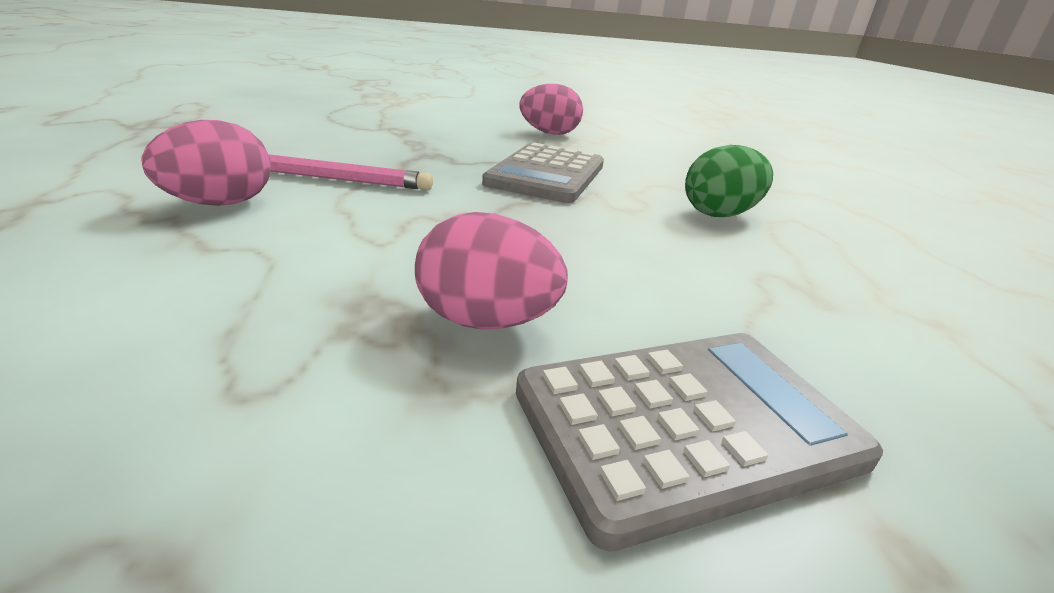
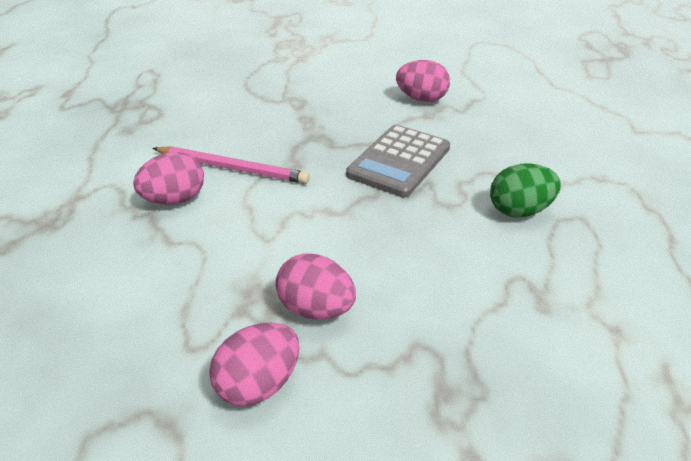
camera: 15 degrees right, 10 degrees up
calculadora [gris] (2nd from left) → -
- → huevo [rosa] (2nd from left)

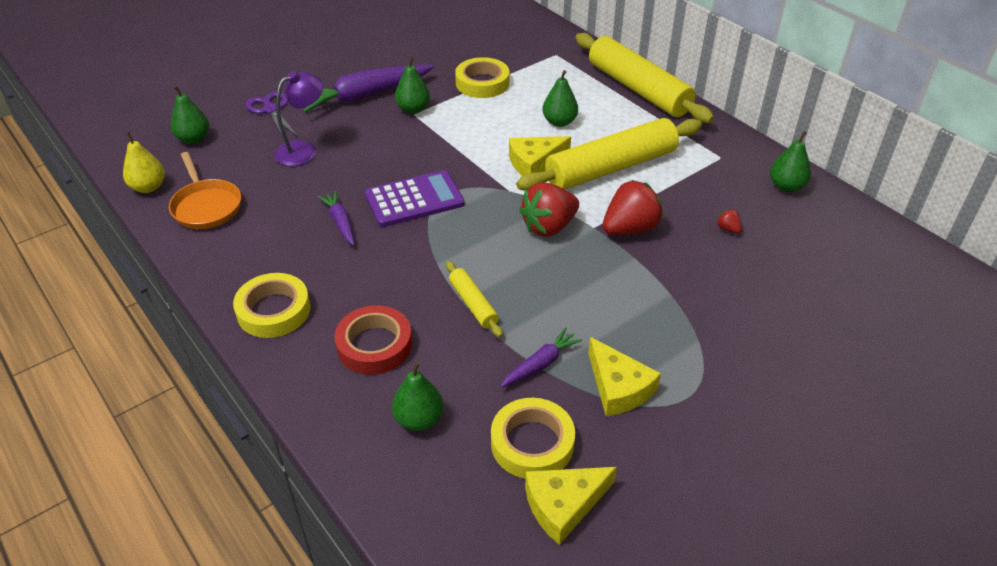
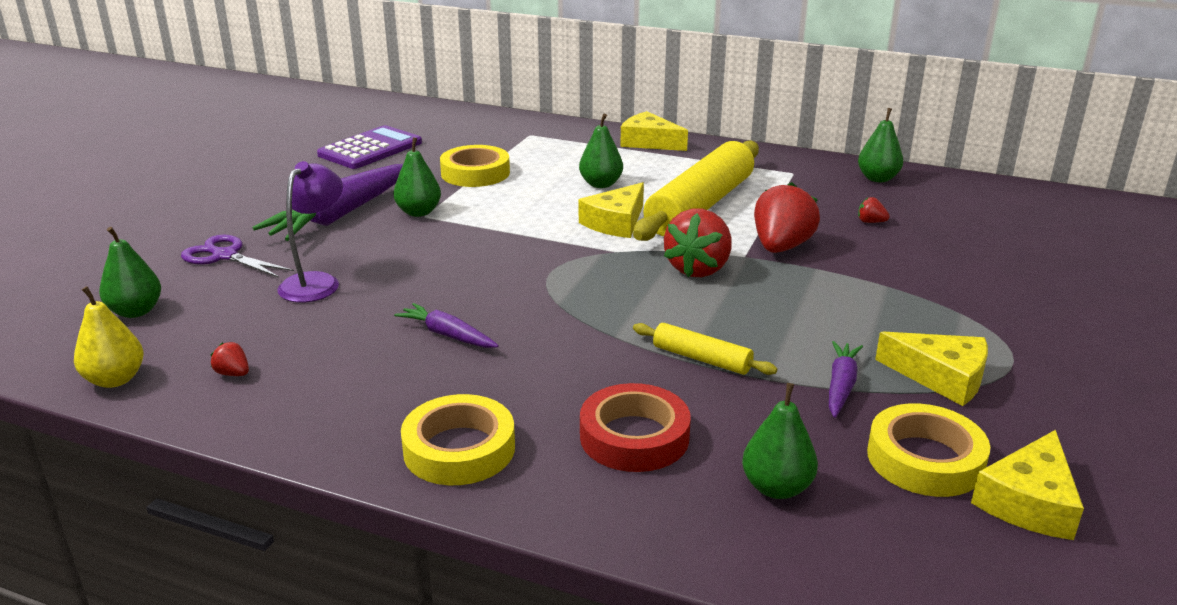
camera: 30 degrees left, 15 degrees down
calculadora [morado], move
sartén [naranja] → fresa [rojo] (1st from left)
rodillo [amarillo] (3rd from left) → queso [amarillo] (2nd from left)

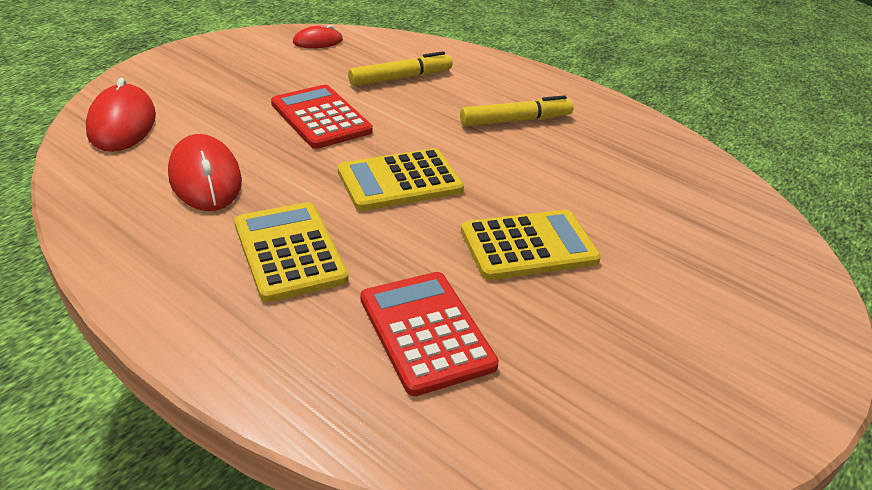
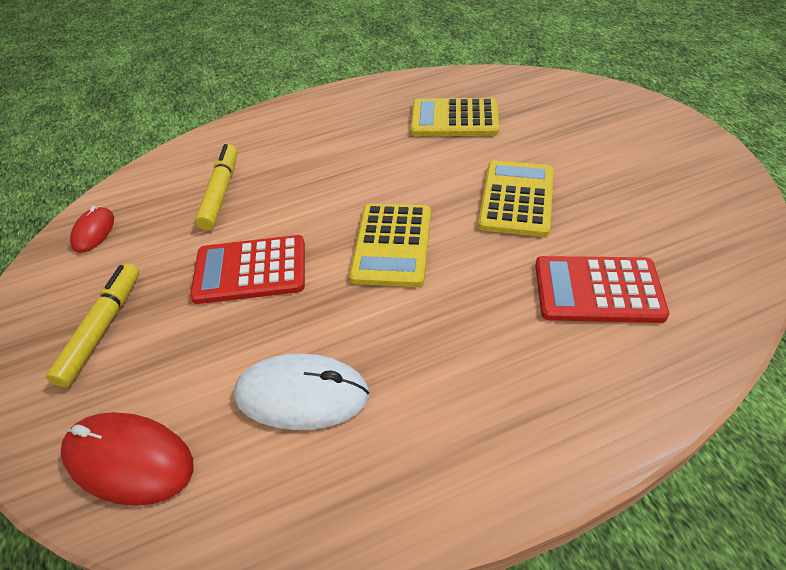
camera: 55 degrees left, 10 degrees up
calculadora [amarillo] (1st from left in the first image) → calculadora [amarillo] (2nd from left), move
rotulador [amarillo] (2nd from left in the first image) → rotulador [amarillo] (1st from left), move
ratón [rojo] (2nd from left) → ratón [blanco]

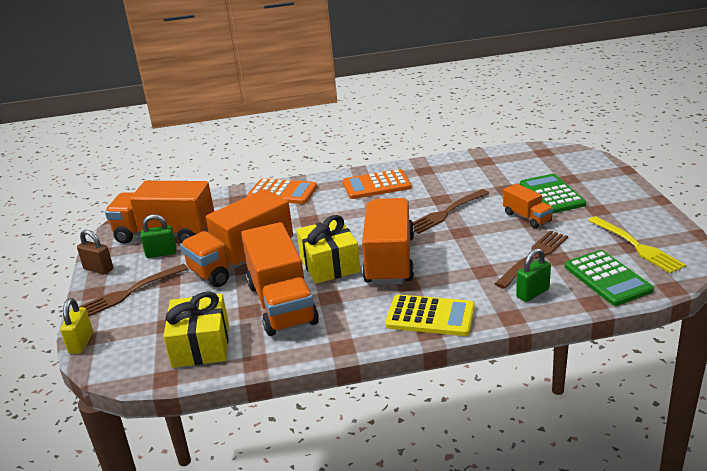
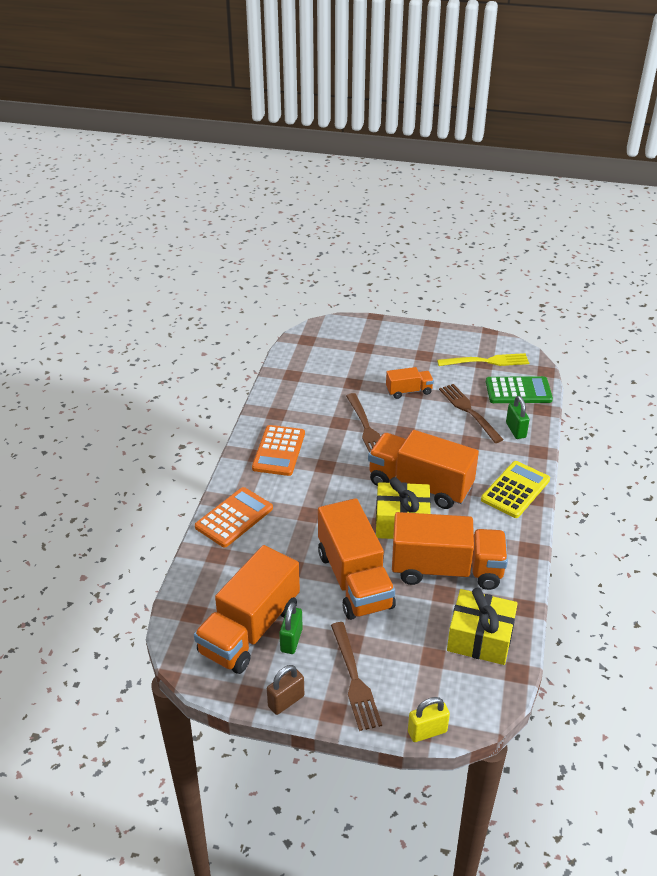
camera: 70 degrees left, 10 degrees up
calculadora [verde] (1st from left) → -
candado [amarillo], 45 degrees counterclockwise

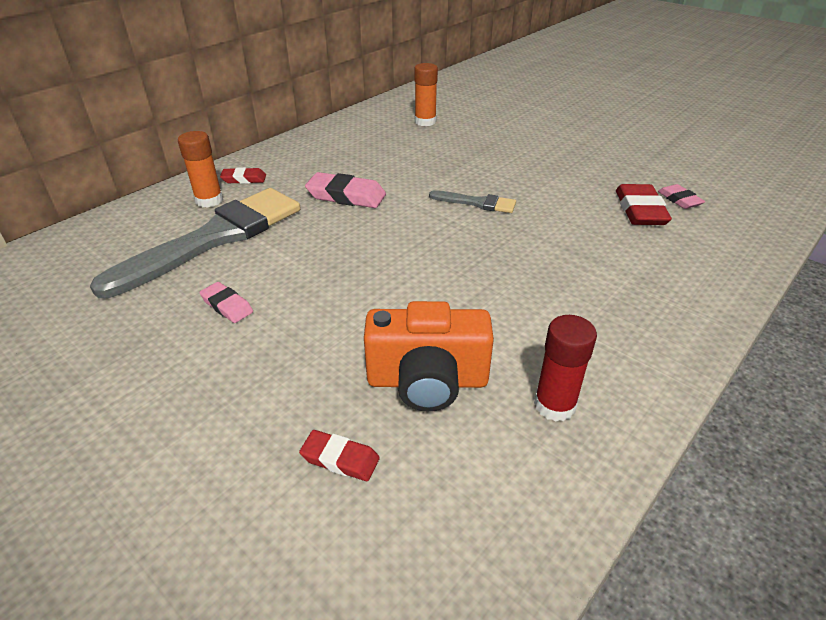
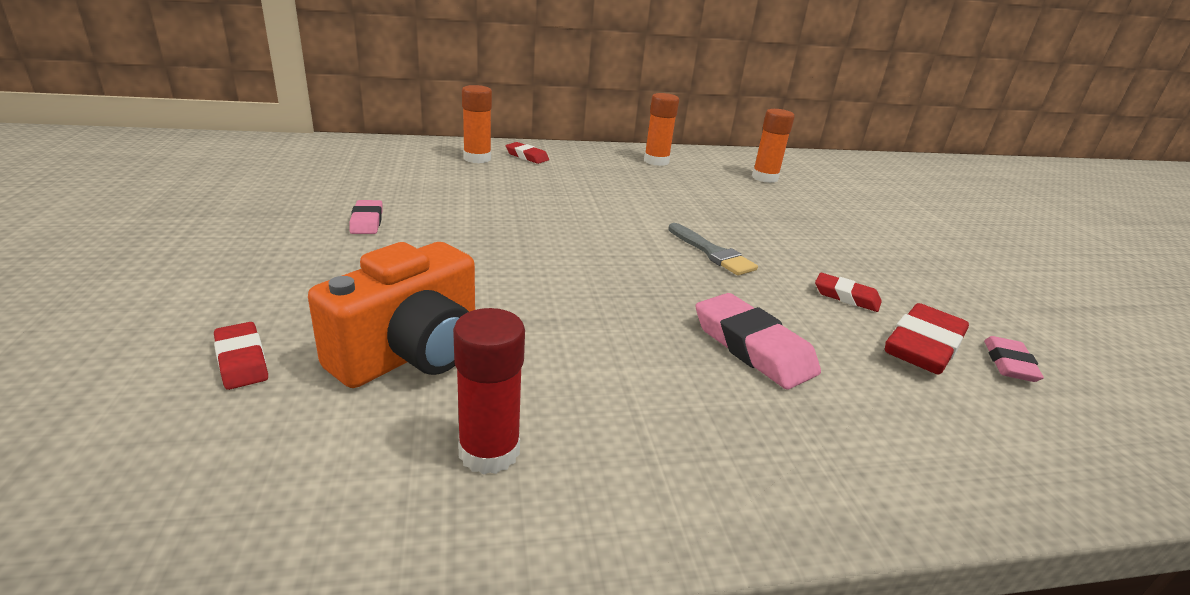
camera: 35 degrees right, 10 degrees down
pincel [gris] (1st from left) → -
- → barra de pegamento [naranja] (2nd from left)
- → goma de borrar [rojo] (3rd from left)
goma de borrar [rosa] (2nd from left), move
cámara [naranja], 90 degrees counterclockwise

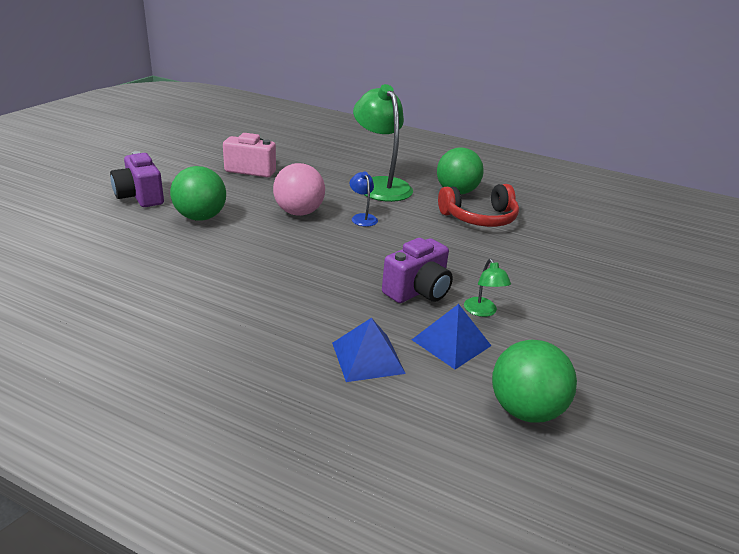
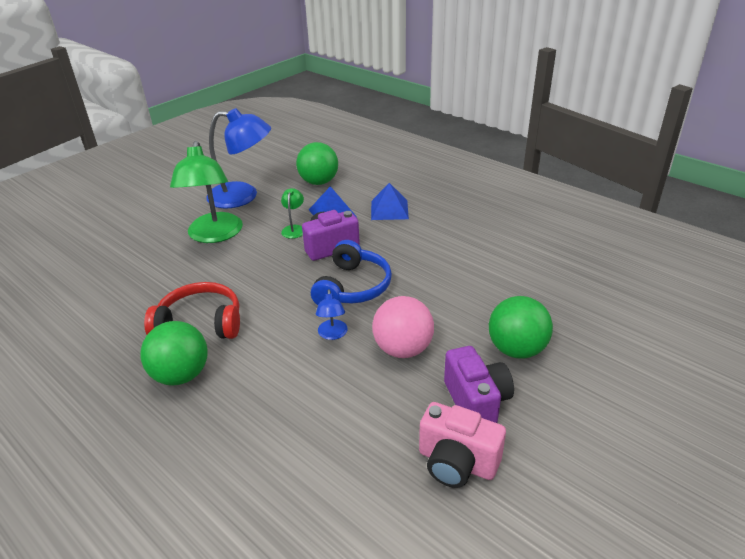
camera: 160 degrees left, 5 degrees up
- → lámpara [azul] (1st from left)
- → auriculares [azul]
cámara [morado] (1st from left in the first image) → cámara [morado] (2nd from left), move
lámpara [verde] (1st from left), move

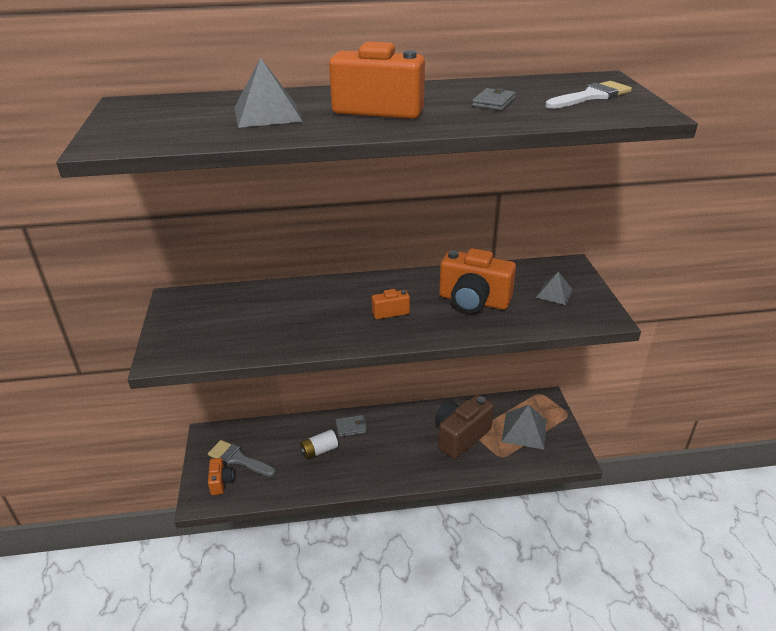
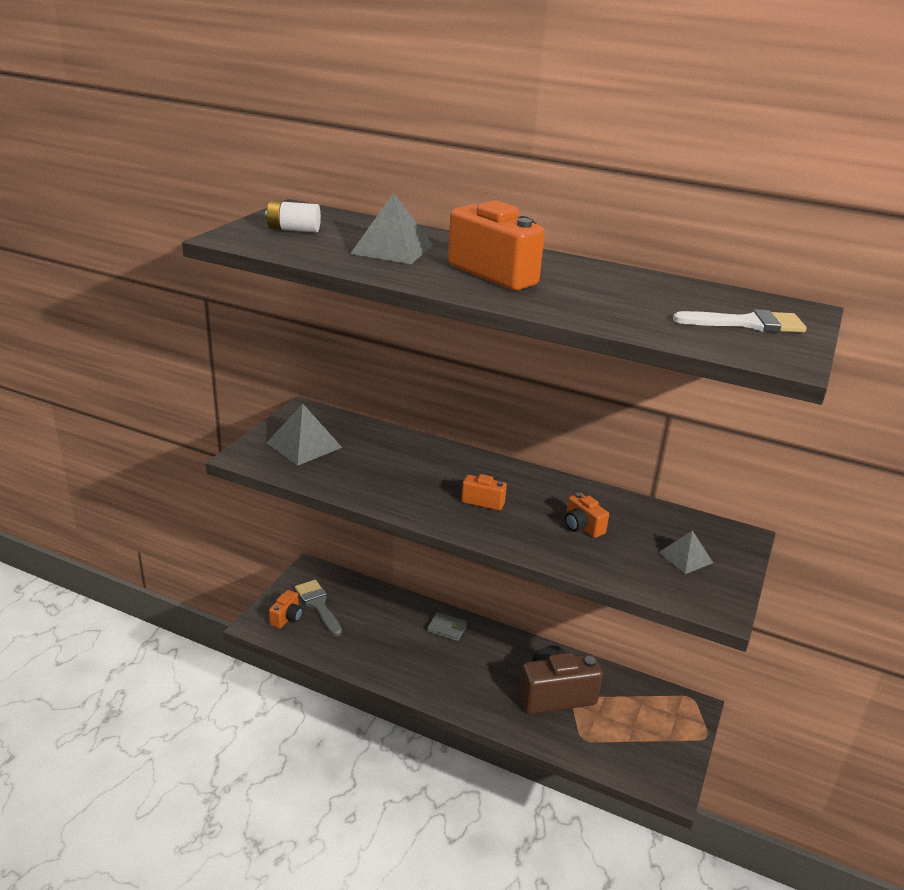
camera: 30 degrees right, 5 degrees down
cartera [gris] (2nd from left) → -
pila [blanco], move
pirámide [gris] (2nd from left in the first image) → pirámide [gris] (1st from left), move
cámara [naranja] (4th from left), x0.50

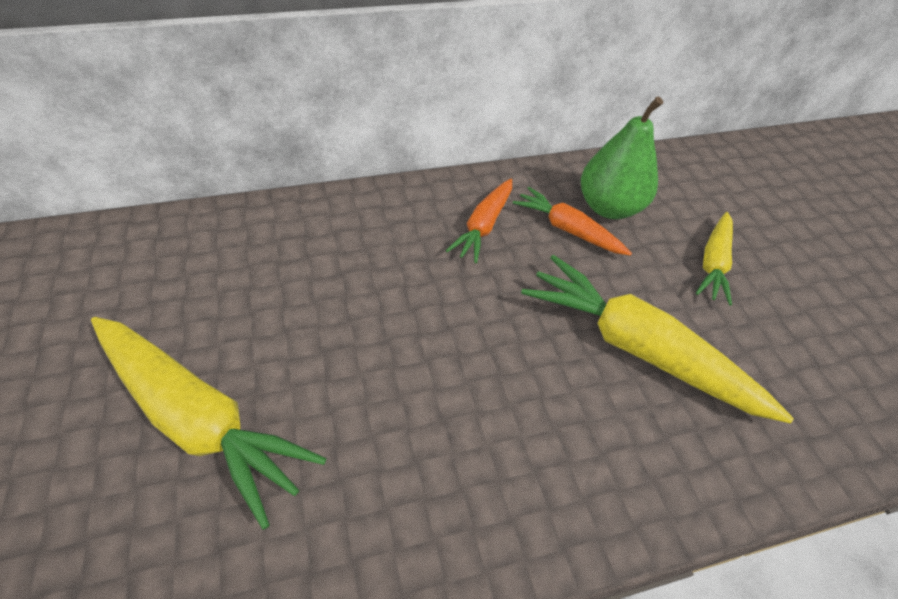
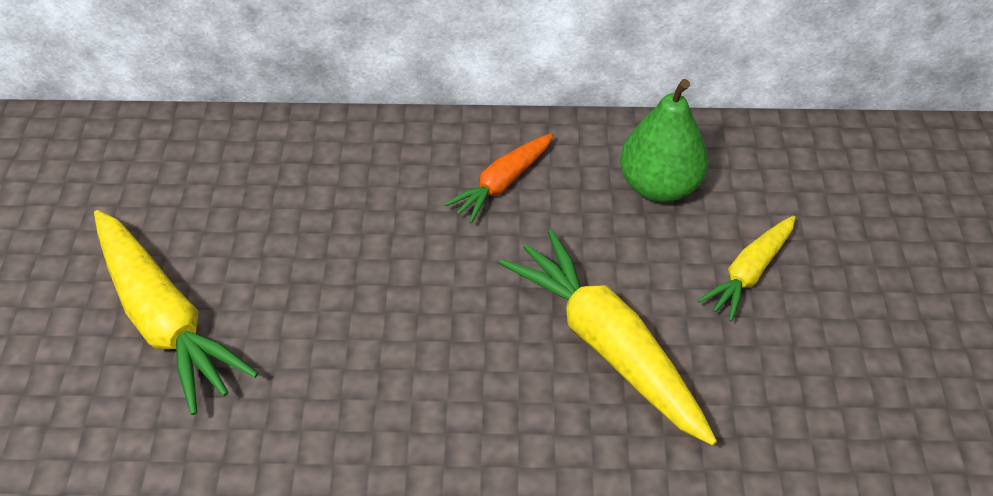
camera: 20 degrees right, 0 degrees up
zanahoria [naranja] (2nd from left) → -

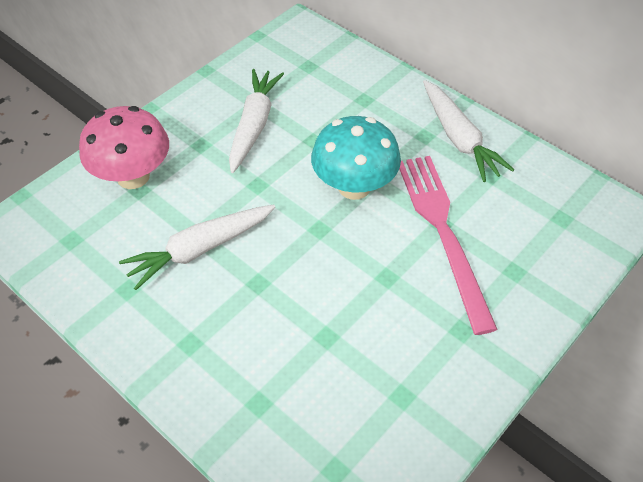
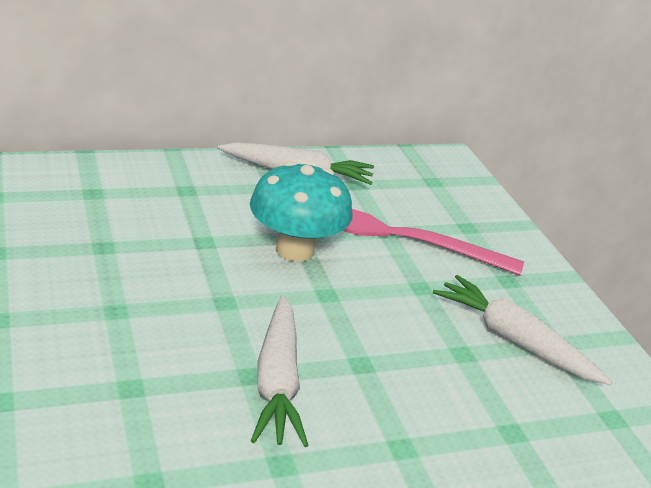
camera: 65 degrees left, 20 degrees down
seta [rosa] → -
zanahoria [blanco] (2nd from left in the first image) → zanahoria [blanco] (3rd from left), move

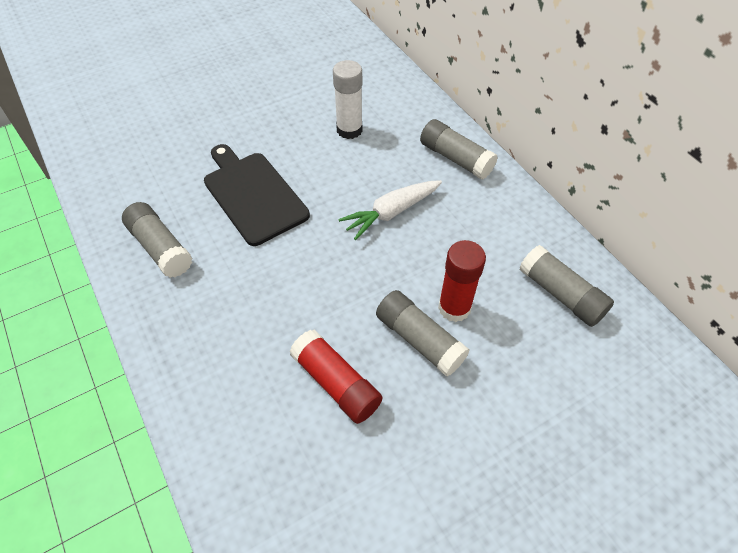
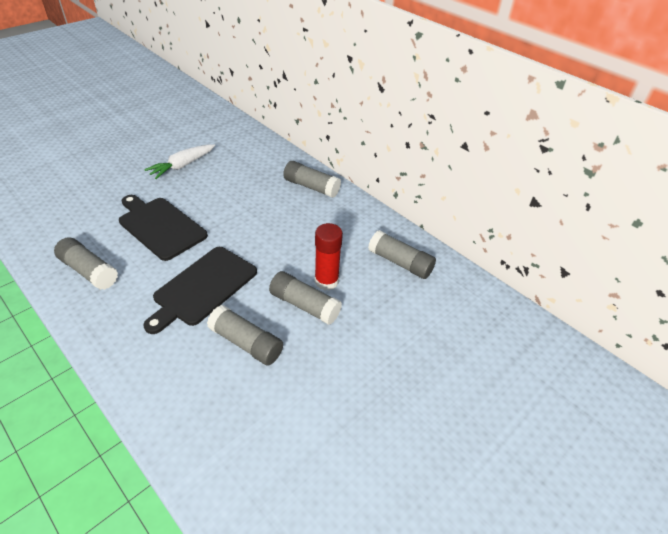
camera: 15 degrees left, 10 degrees down
barra de pegamento [blanco] → -
- → tabla de cortar [negro] (2nd from left)
zanahoria [blanco], move
barra de pegamento [rojo] (1st from left) → barra de pegamento [gris] (2nd from left)

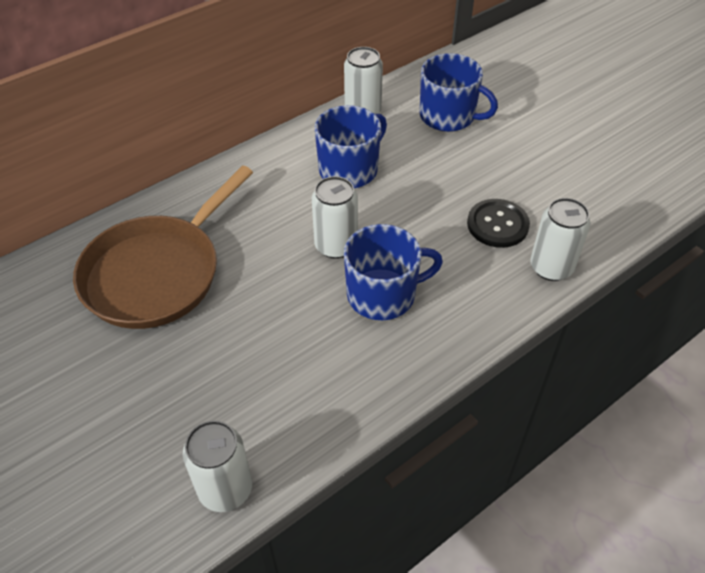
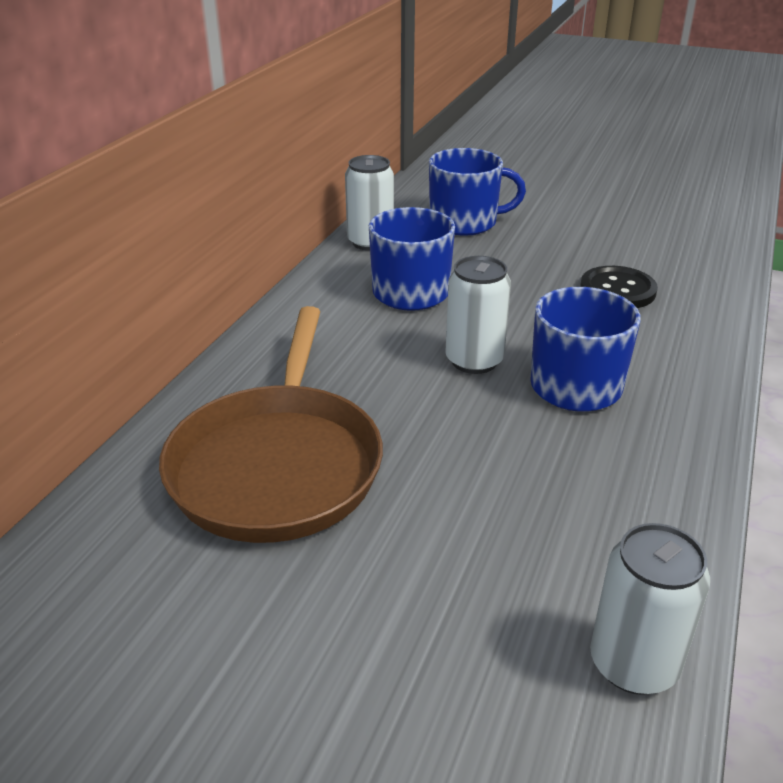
camera: 30 degrees left, 15 degrees down
lata [blanco] (4th from left) → -

